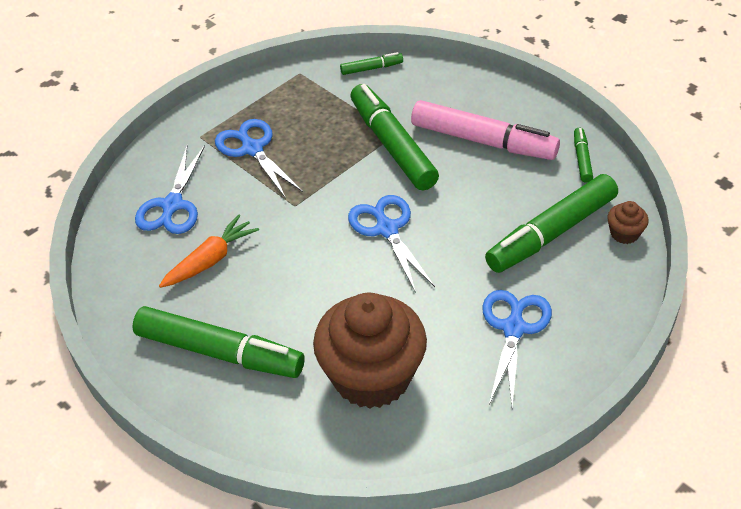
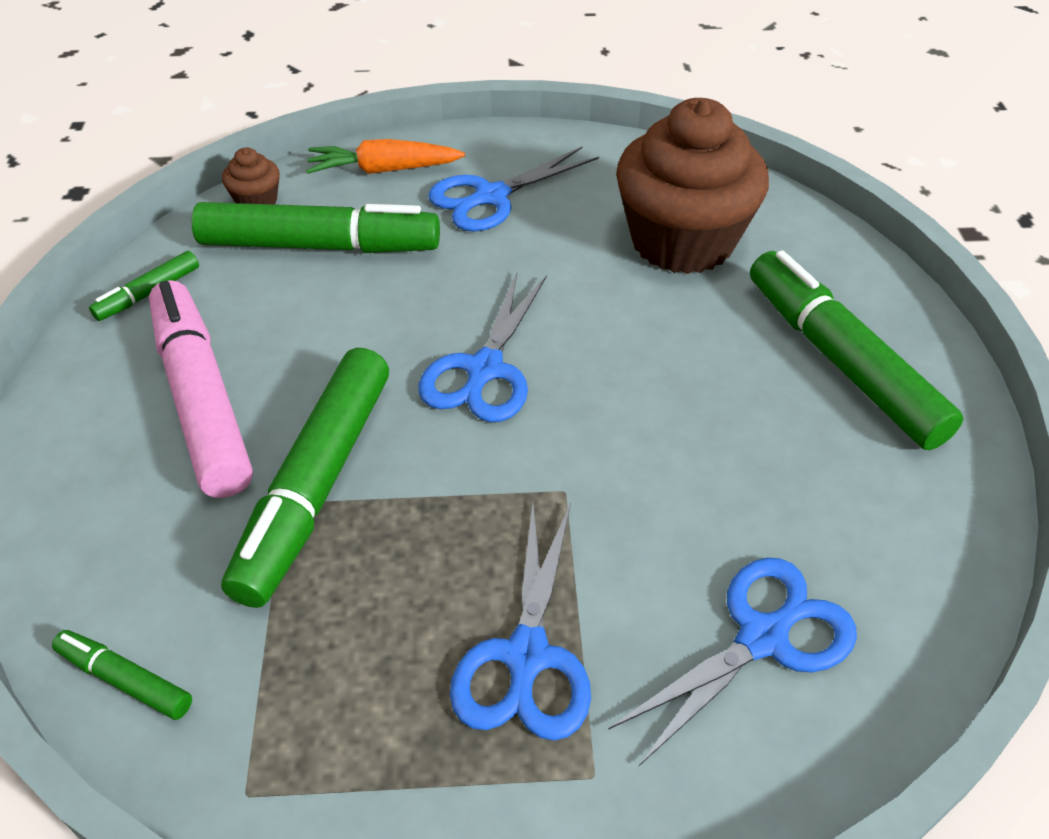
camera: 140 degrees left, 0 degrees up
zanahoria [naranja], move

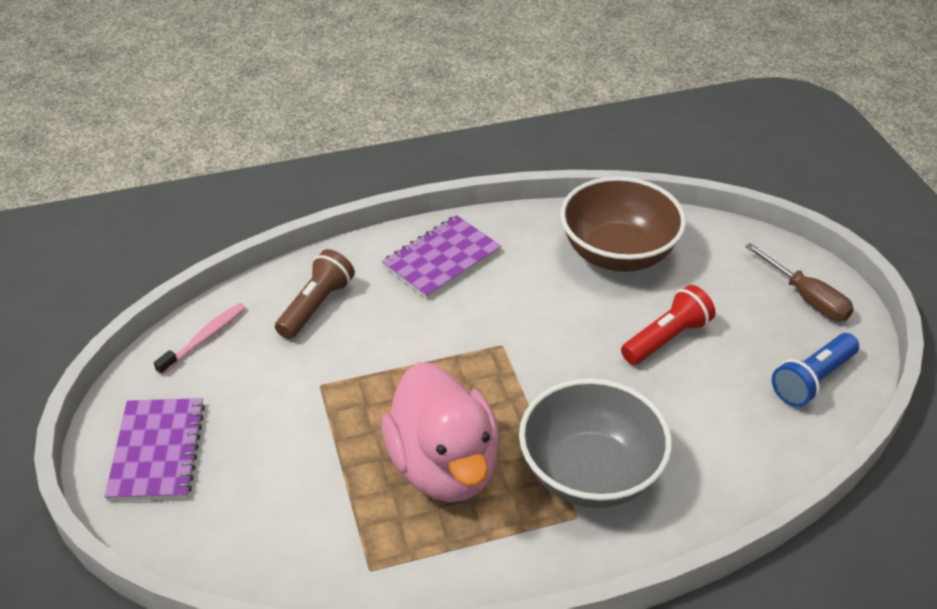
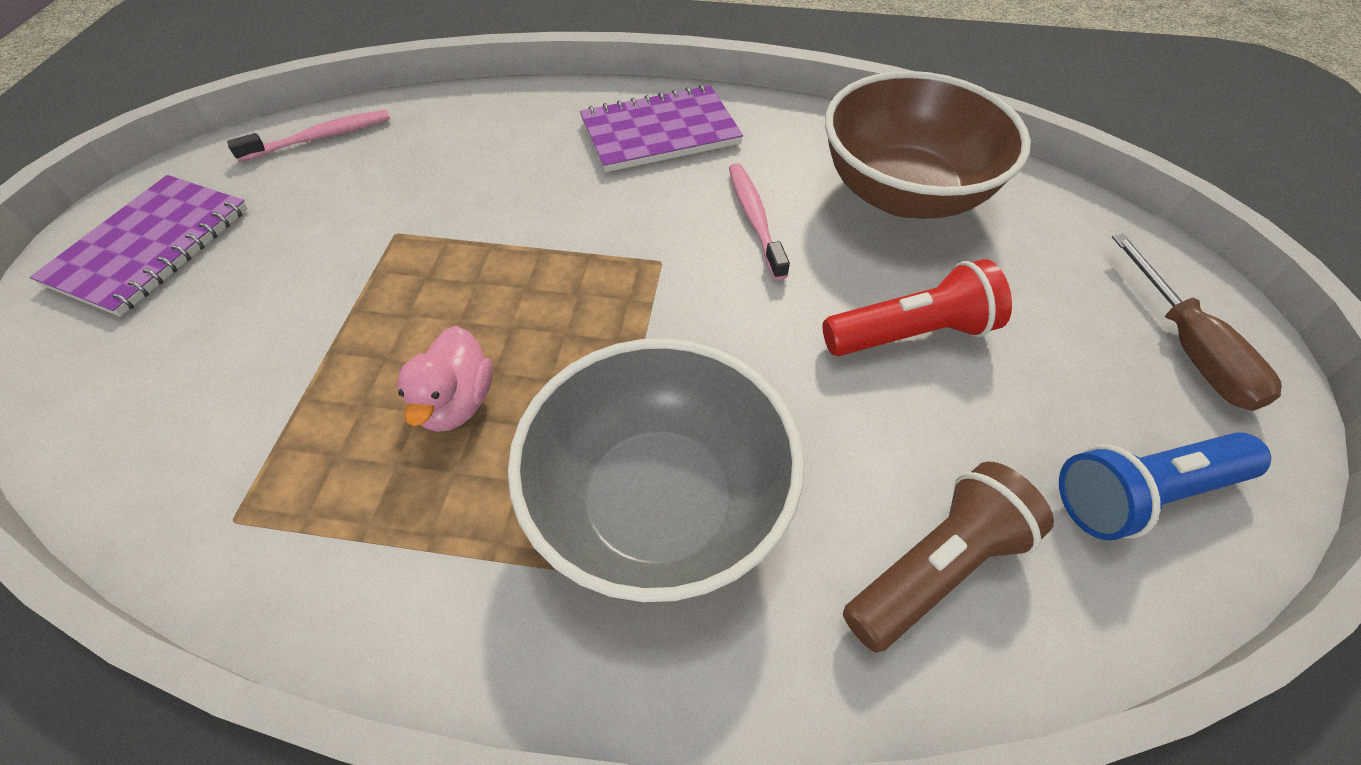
camera: 25 degrees right, 10 degrees up
- → cepillo de dientes [rosa] (2nd from left)
lámpara de mano [marrón], move
pato [rosa], x0.45

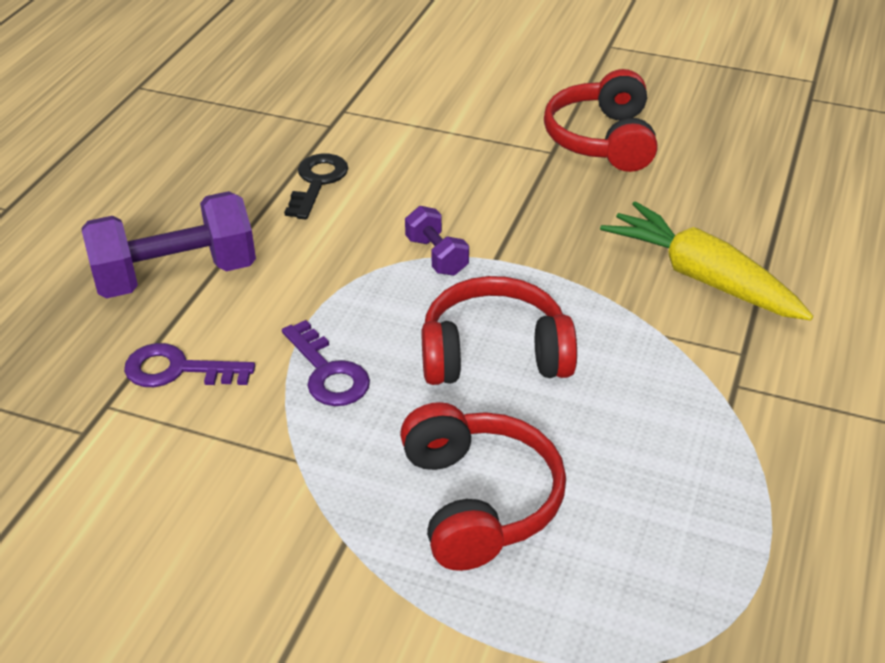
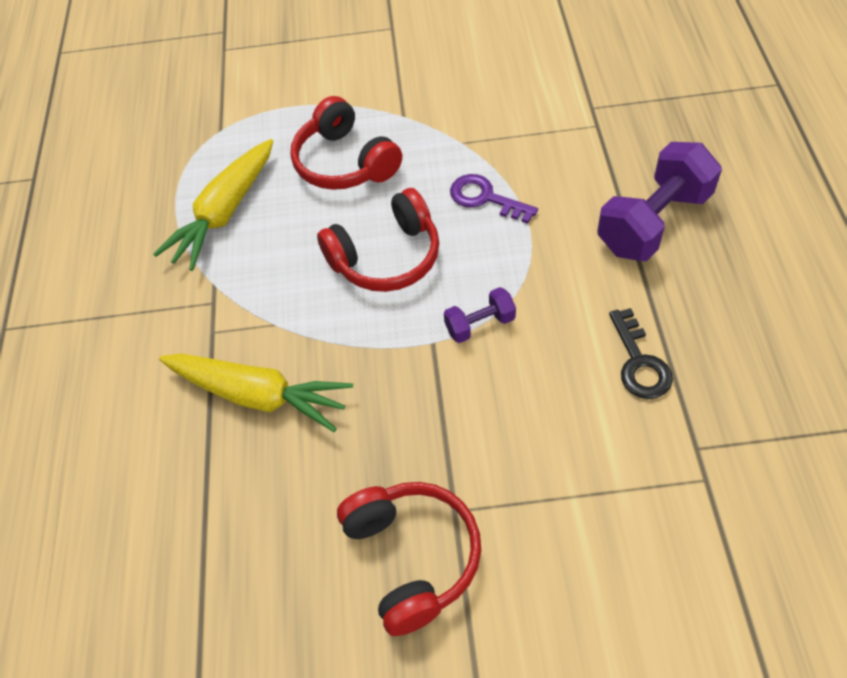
camera: 160 degrees right, 15 degrees up
llave [morado] (1st from left) → -
- → zanahoria [amarillo] (1st from left)
mancuerna [morado] (2nd from left in the first image) → mancuerna [morado] (1st from left), 60 degrees counterclockwise

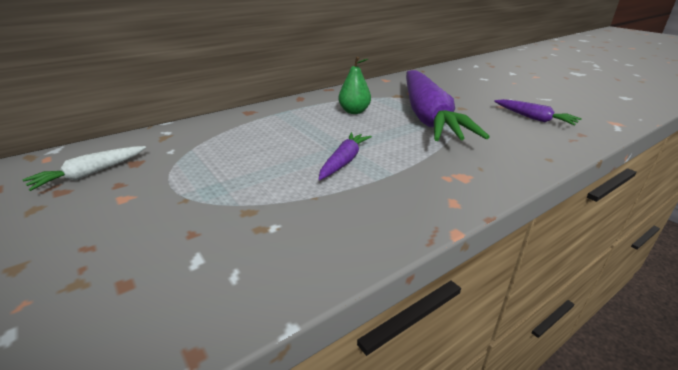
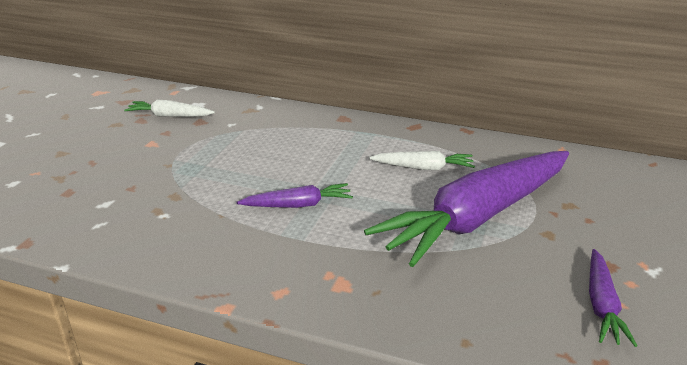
camera: 55 degrees right, 0 degrees up
pera [verde] → zanahoria [blanco] (2nd from left)

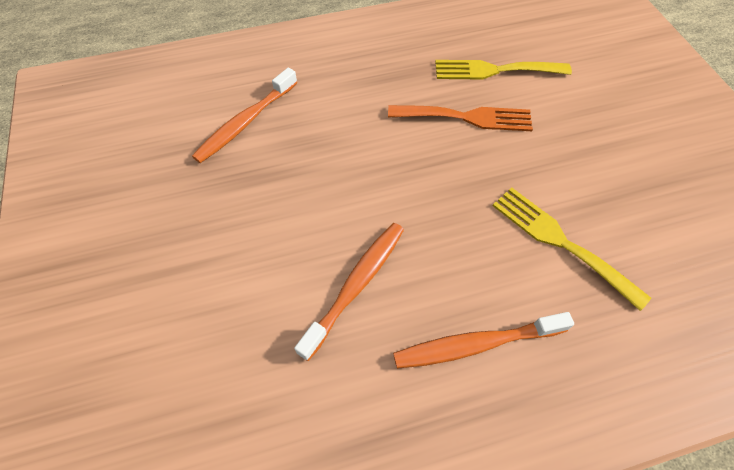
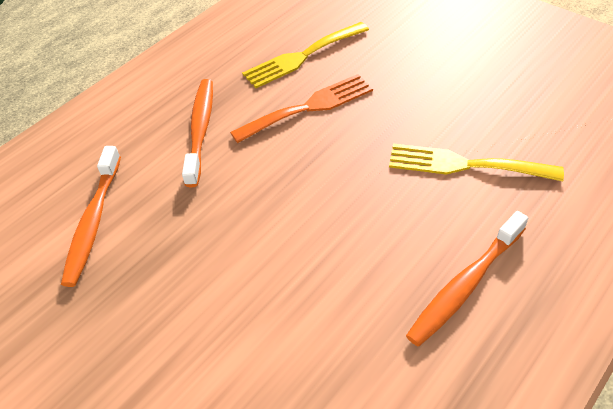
camera: 30 degrees left, 10 degrees down
cepillo de dientes [naranja] (2nd from left), move

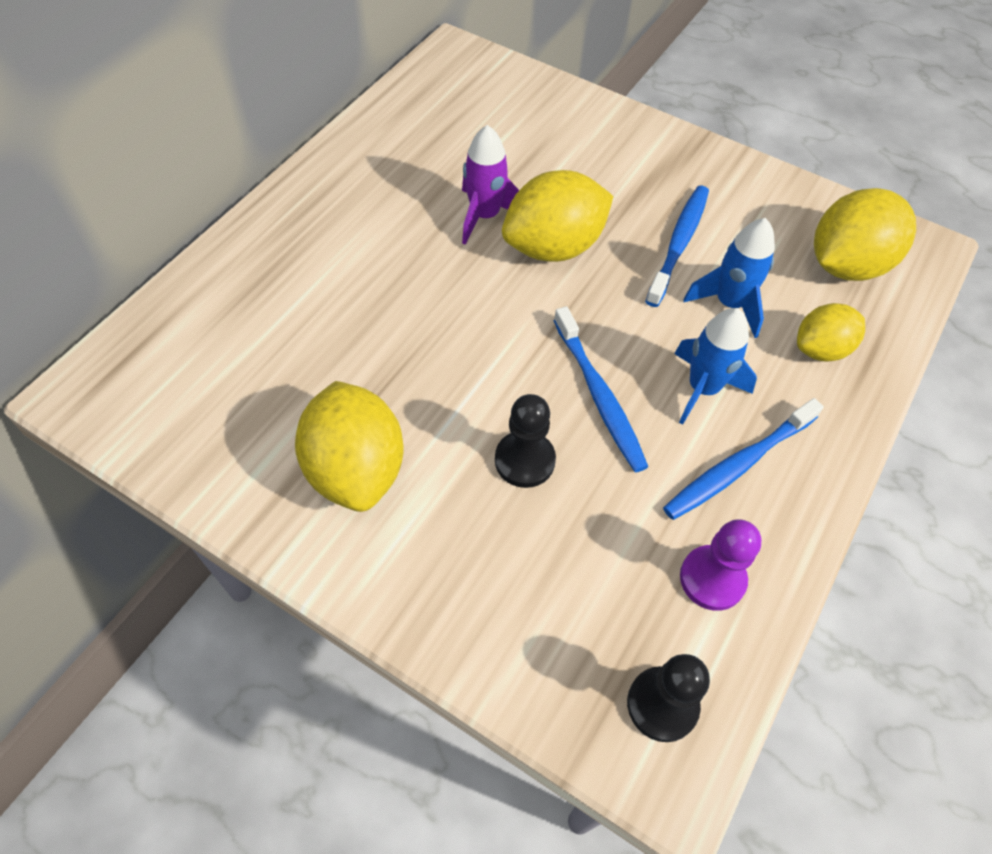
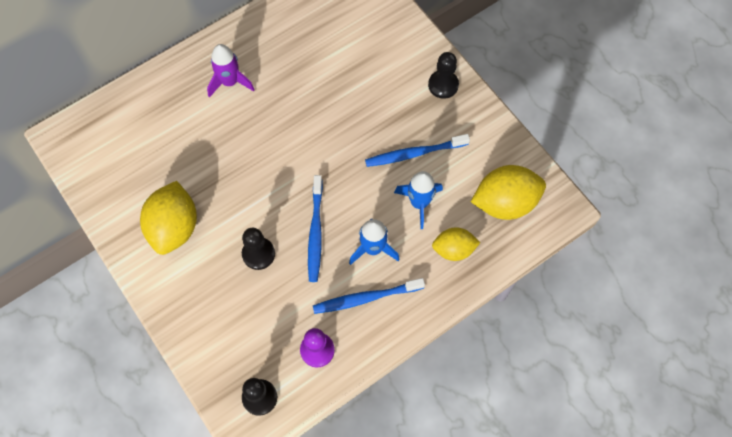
camera: 25 degrees right, 10 degrees up
limón [amarillo] (2nd from left) → -
- → peón [negro] (3rd from left)
cohete [morado], move
cepillo de dientes [azul] (2nd from left in the first image) → cepillo de dientes [azul] (3rd from left), 150 degrees counterclockwise

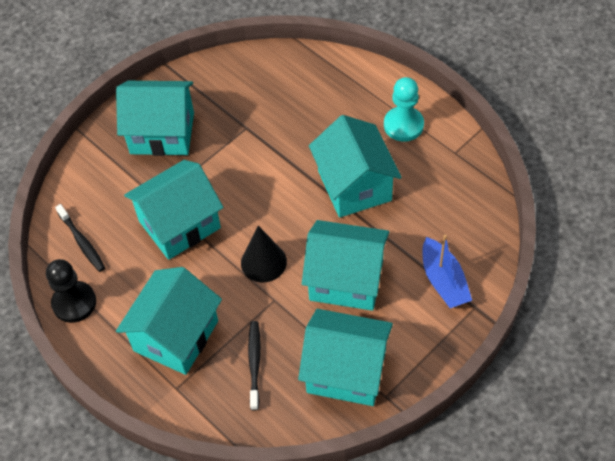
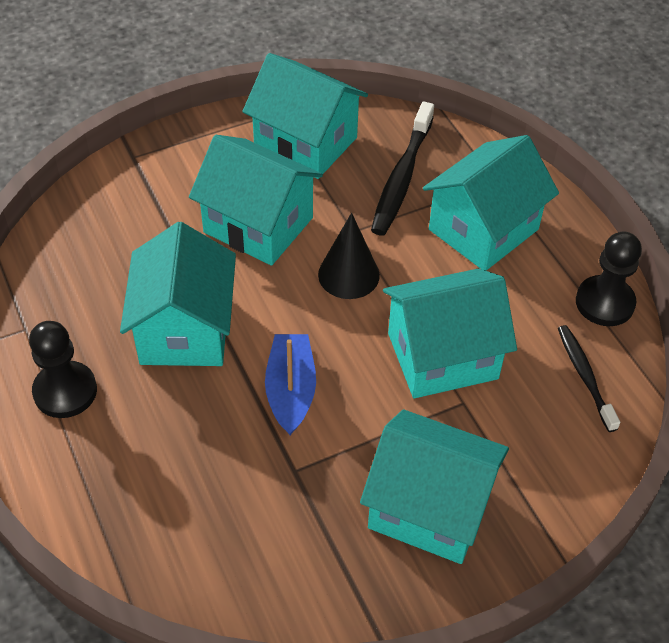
camera: 165 degrees left, 5 degrees down
barco [azul], move
peón [turquesa] → peón [negro] (1st from left)
cepillo de dientes [negro] (2nd from left in the first image) → cepillo de dientes [negro] (1st from left), x1.56

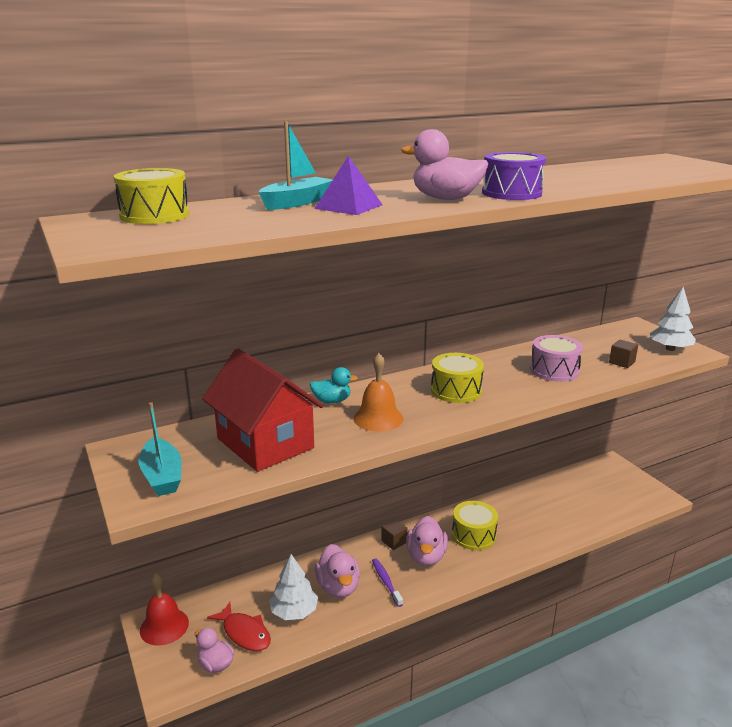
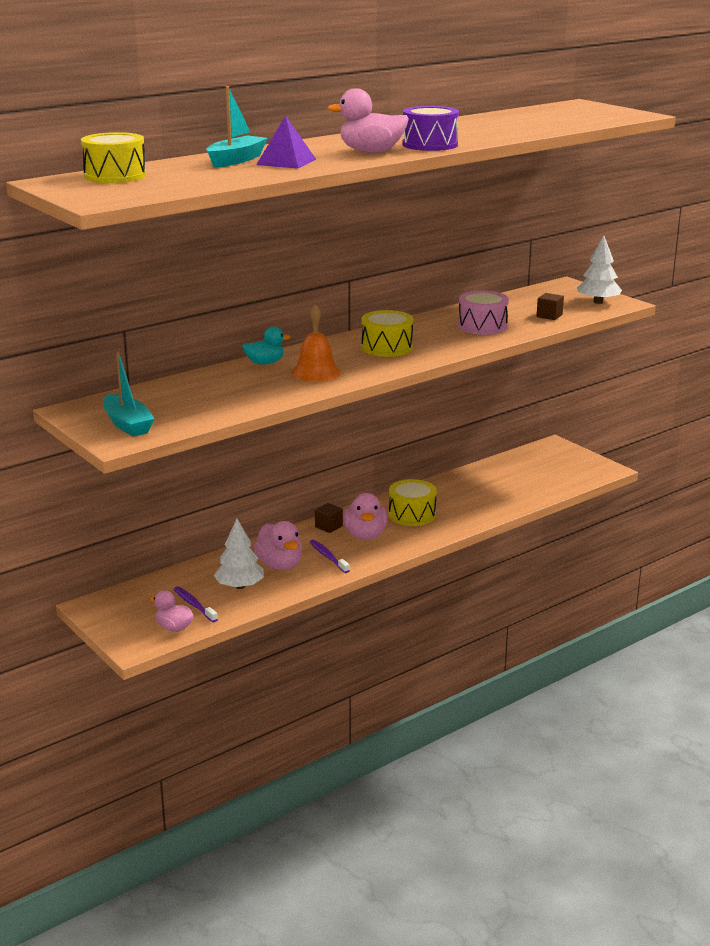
camera: 10 degrees left, 0 degrees up
campana [rojo] → -
casa [rojo] → -
pez [rojo] → cepillo de dientes [morado] (1st from left)

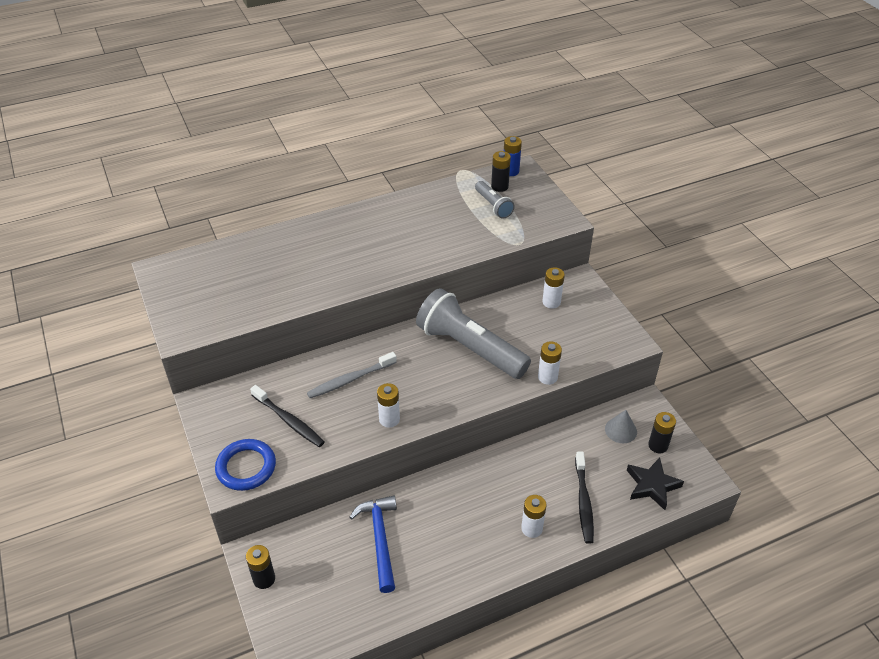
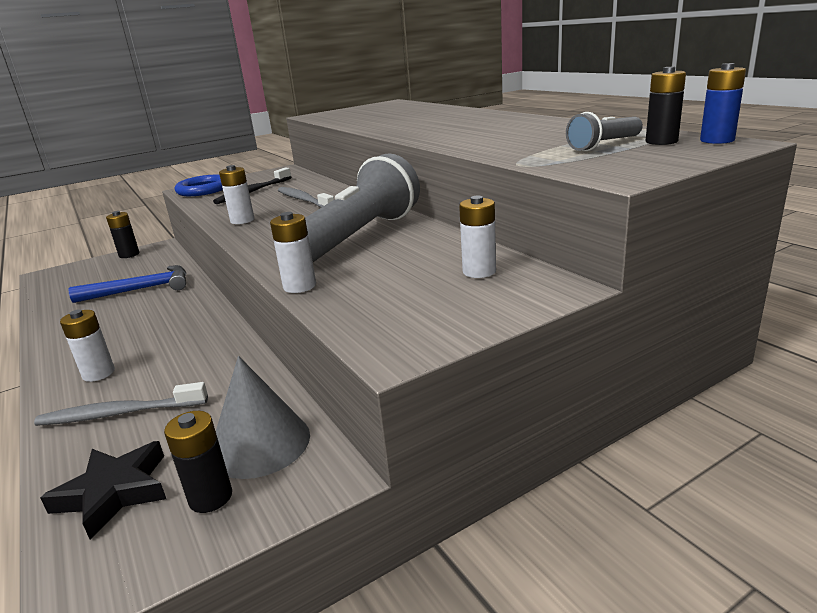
camera: 85 degrees right, 20 degrees down
cepillo de dientes [negro] (2nd from left) → cepillo de dientes [gris] (1st from left)
cono [gris], x1.58

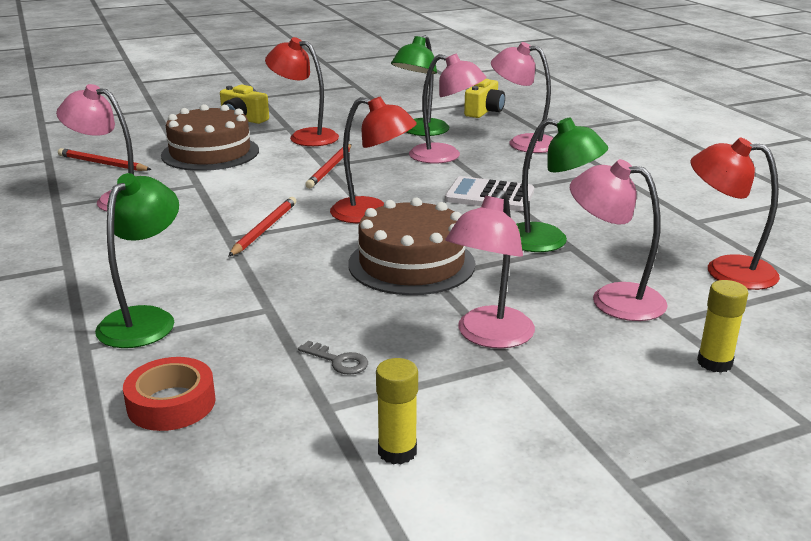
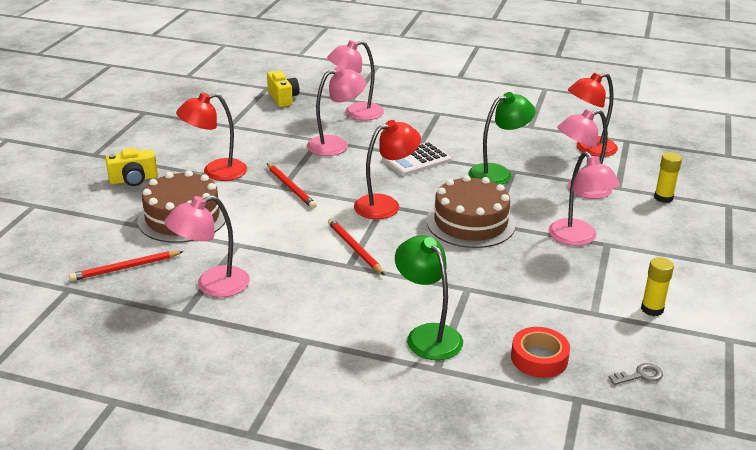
camera: 50 degrees left, 5 degrees up
lámpara [verde] (2nd from left) → -
llave [gris], move

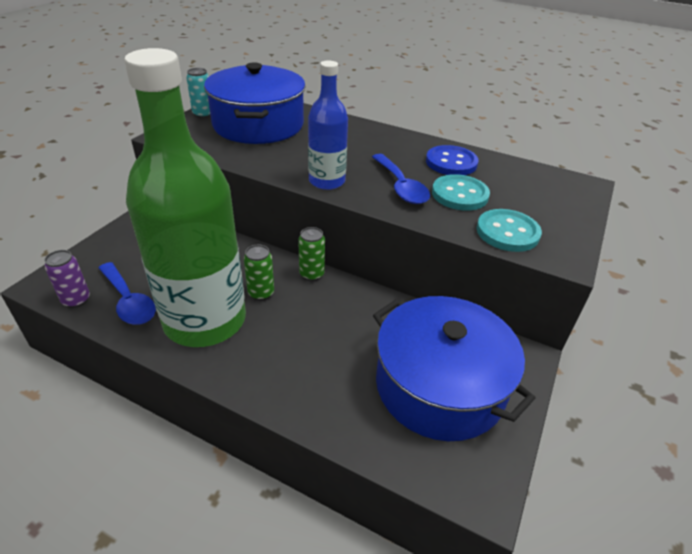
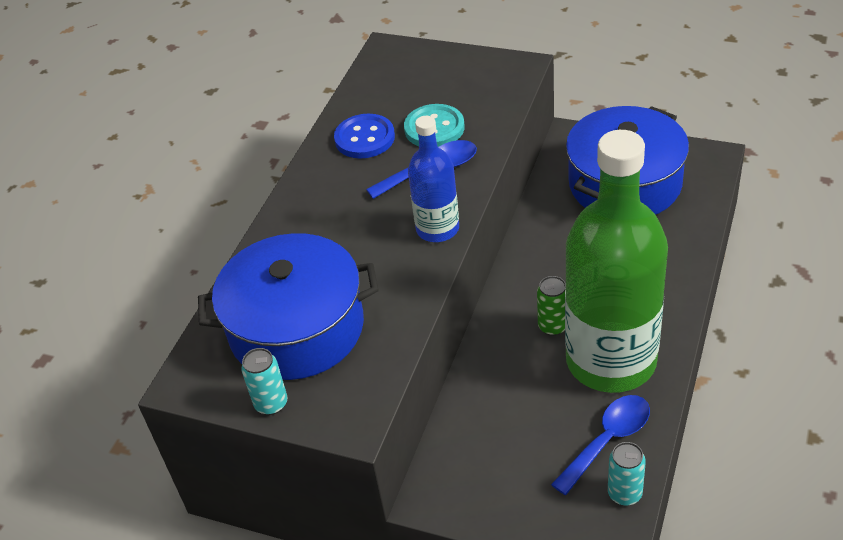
camera: 90 degrees left, 5 degrees up
lata [verde] (2nd from left) → -
botón [turquesa] (2nd from left) → -
lata [morado] → lata [turquesa] (2nd from left)

